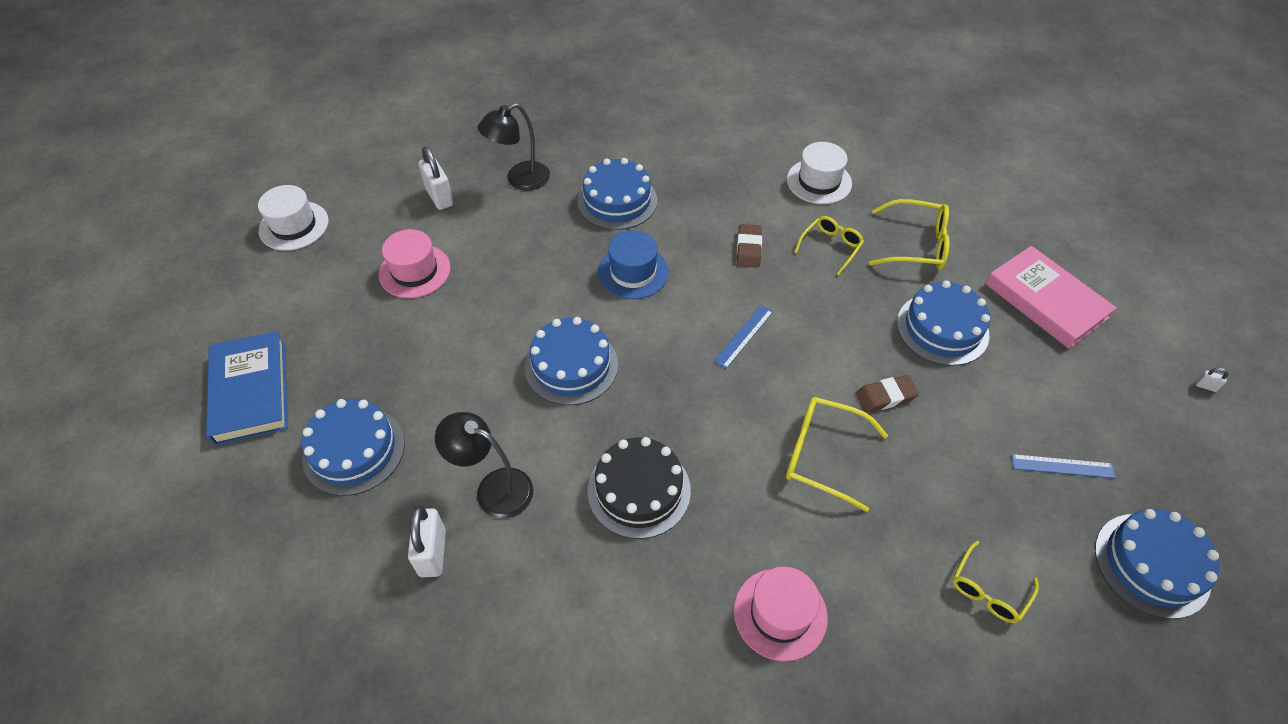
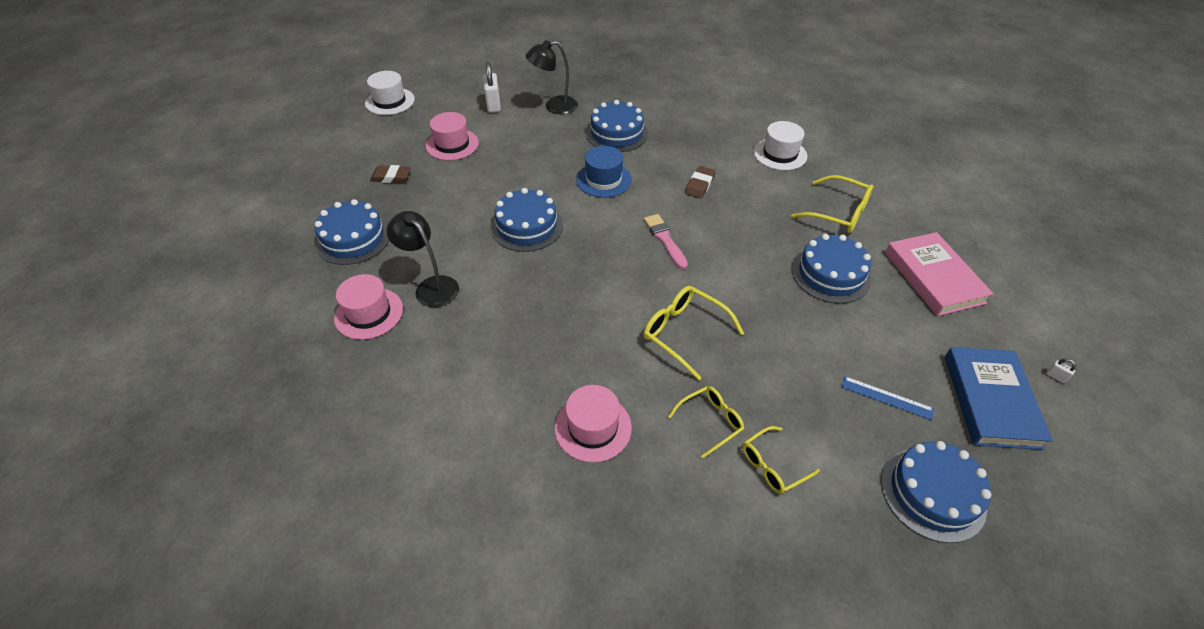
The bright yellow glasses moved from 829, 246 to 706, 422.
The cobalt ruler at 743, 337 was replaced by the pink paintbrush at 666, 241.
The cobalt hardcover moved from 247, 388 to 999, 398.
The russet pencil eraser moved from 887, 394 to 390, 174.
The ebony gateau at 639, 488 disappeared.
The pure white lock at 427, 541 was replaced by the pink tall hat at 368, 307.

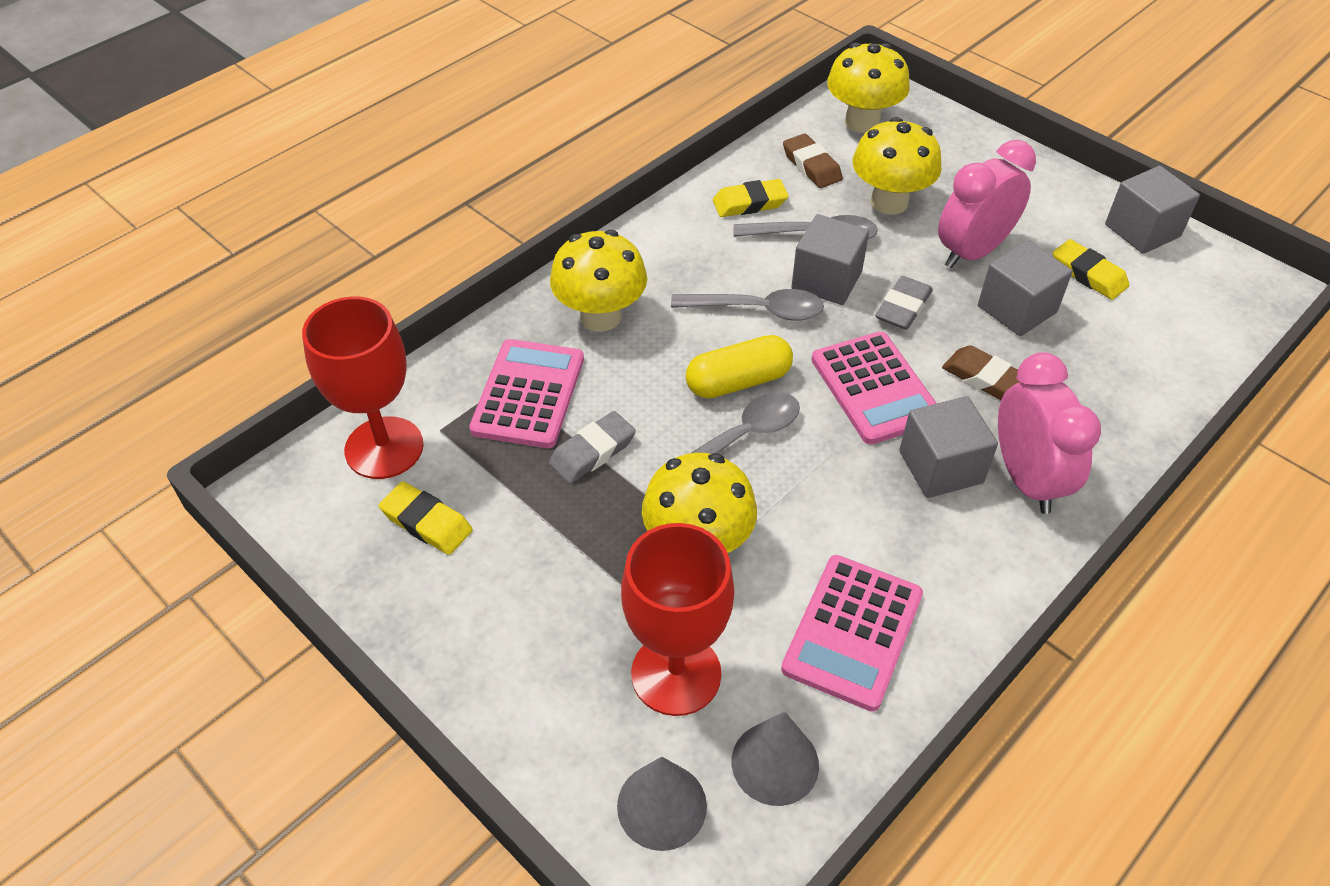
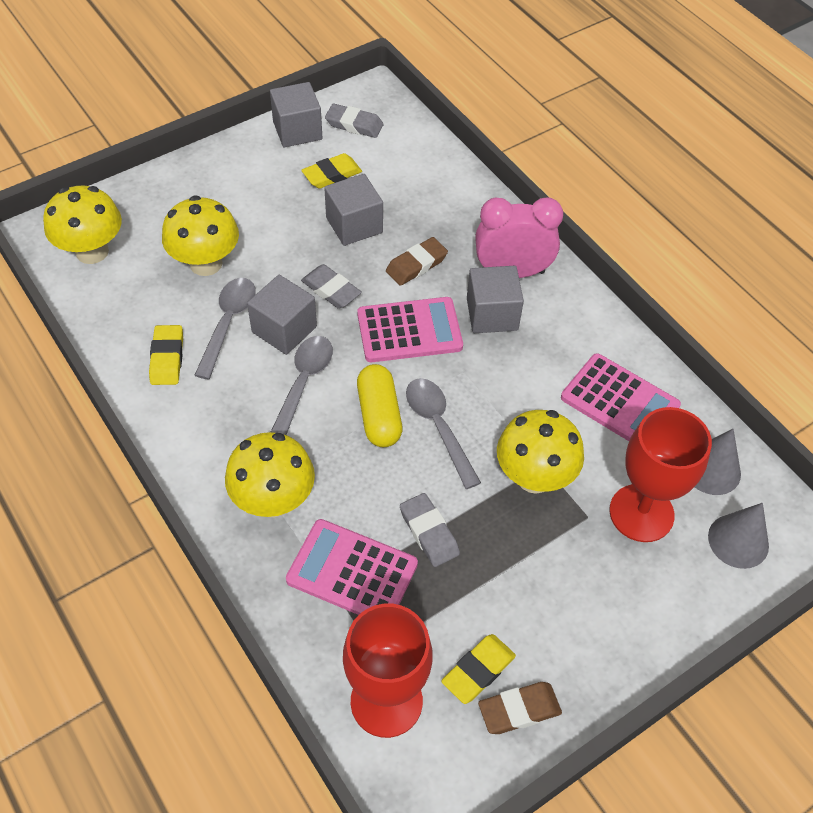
The russet pencil eraser moved from 813, 161 to 520, 708.
The pink clock at 987, 204 disappeared.
The ash-grey pencil eraser at 354, 120 appeared.

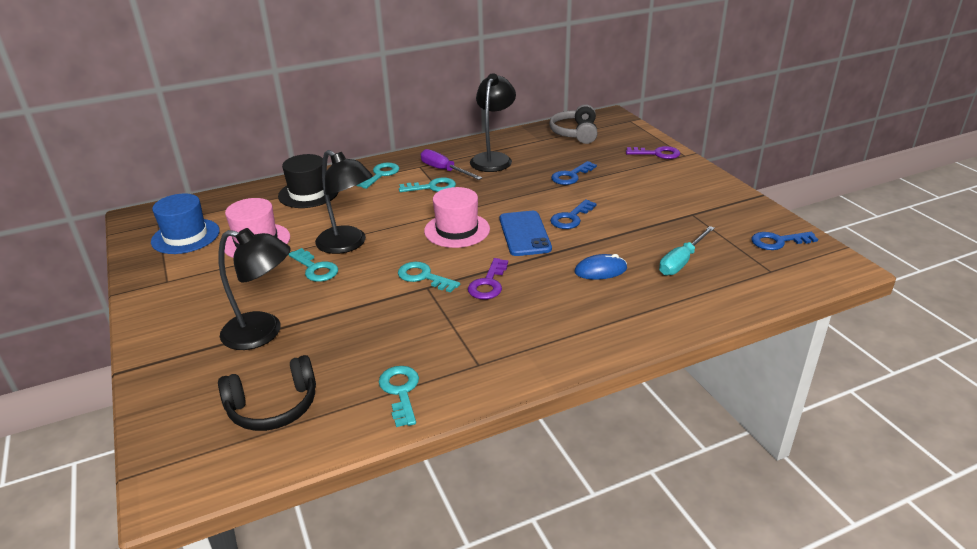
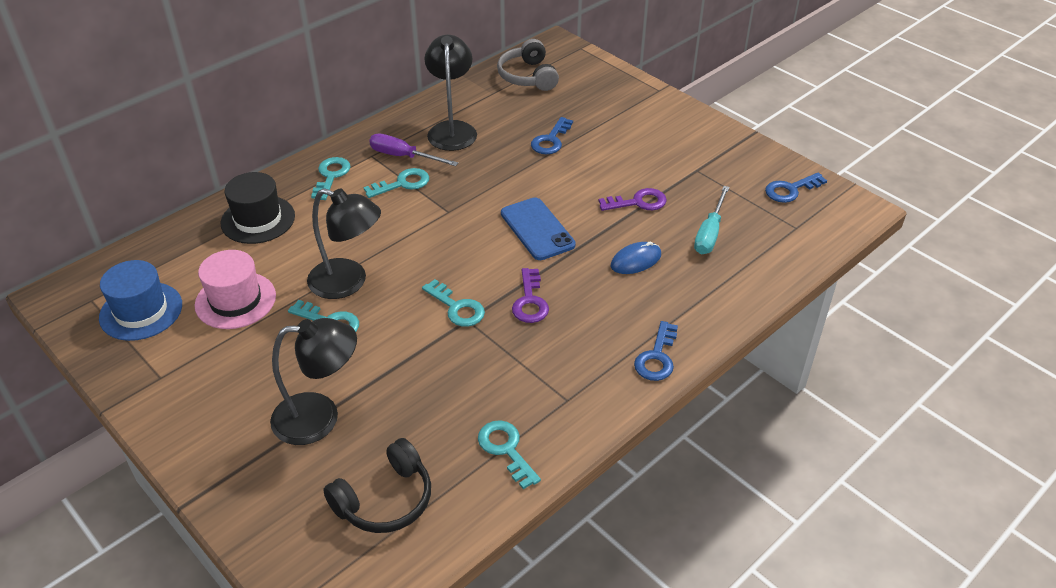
The purple door key moved from 653, 152 to 633, 199.
The pink tall hat at 457, 217 disappeared.
The cobalt door key moved from 573, 214 to 656, 351.
The teal door key at 429, 277 turned 150 degrees counterclockwise.

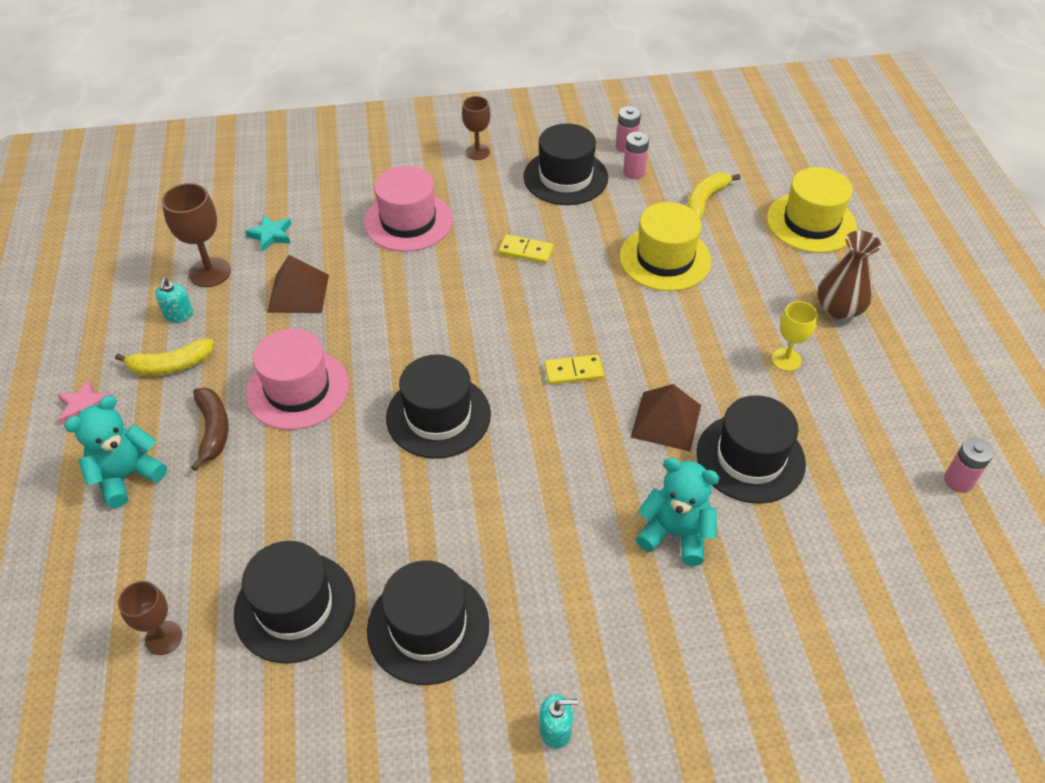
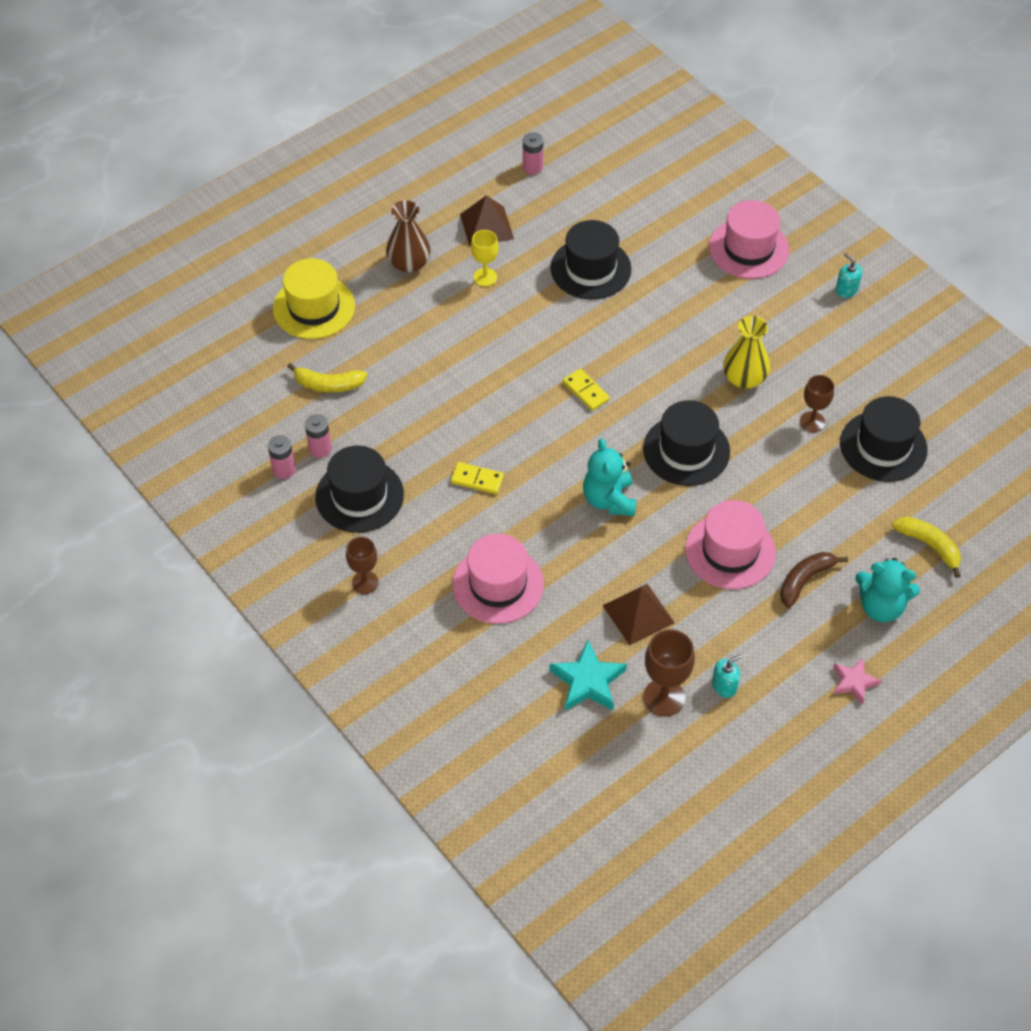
The bright yellow tall hat at 666, 246 disappeared.
The teal five-pointed star at 268, 233 changed to 1.58 times the size.
The bright yellow domino tile at 526, 249 turned 60 degrees counterclockwise.
The bright yellow banana fruit moved from 164, 357 to 926, 547.
The russet solid pyramid moved from 666, 417 to 487, 221.
The teal teddy bear moved from 678, 512 to 609, 477.
The ebony tall hat at 428, 622 disappeared.
The russet goblet moved from 150, 618 to 817, 403.
The pink tall hat at 749, 239 appeared.
The bright yellow flower vase at 746, 352 appeared.

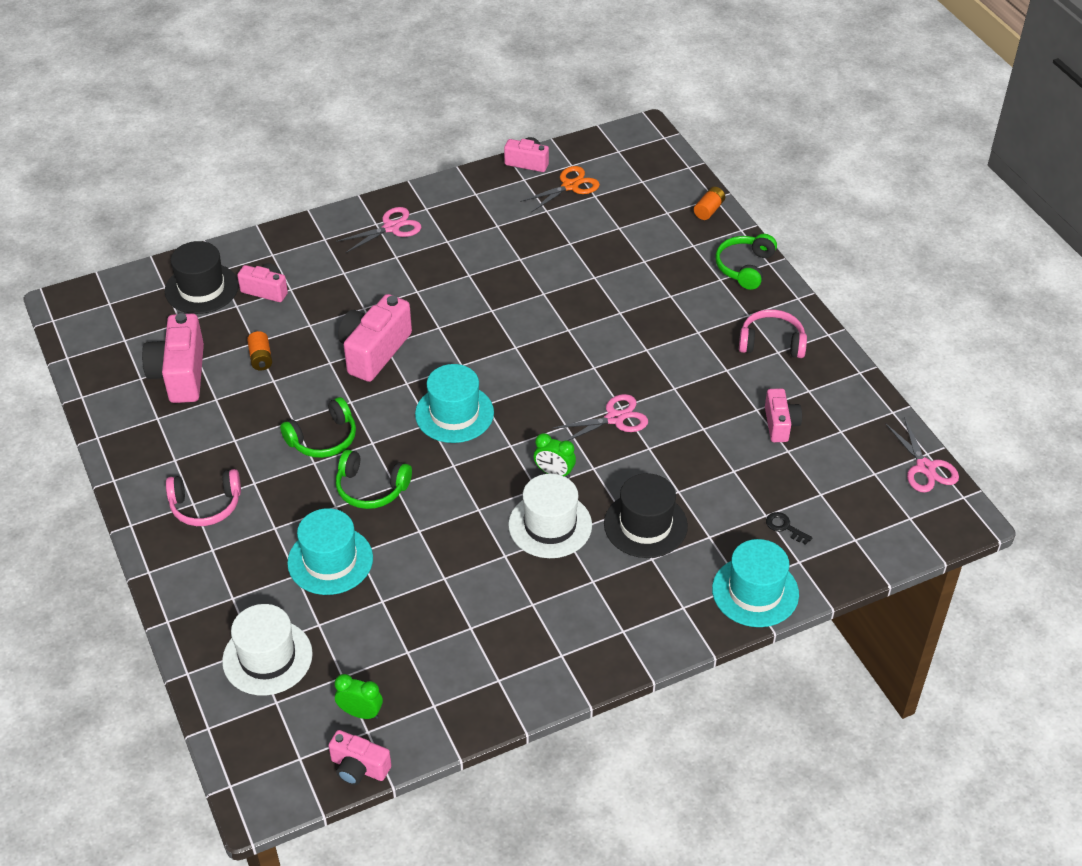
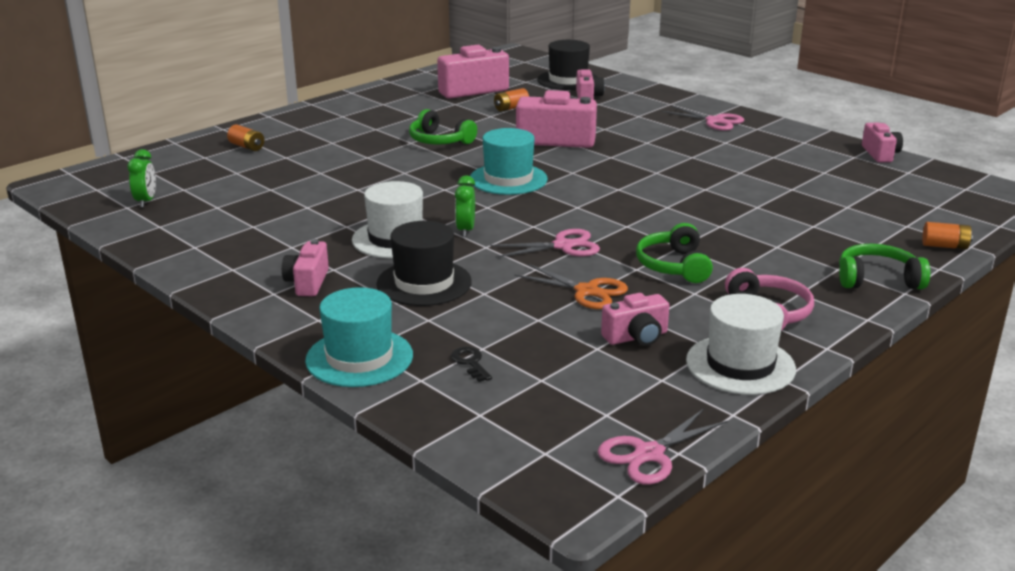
The orange-coloured scissors moved from 560, 189 to 571, 286.
The pink scissors at 600, 417 turned 60 degrees counterclockwise.
The green headphones moved from 374, 479 to 674, 253.
The pink headphones at 203, 497 disappeared.
The teal tall hat at 330, 551 disappeared.
The ebony door key at 789, 528 turned 45 degrees counterclockwise.
The pure white tall hat moved from 267, 649 to 741, 344.
The pink photo camera moved from 359, 757 to 305, 267.
The orange-coloured AA battery at 245, 137 appeared.

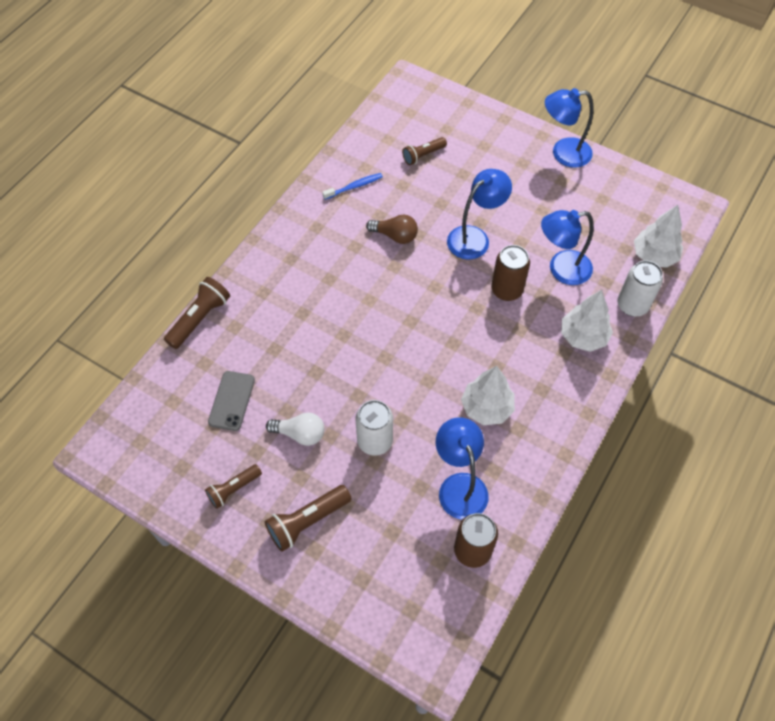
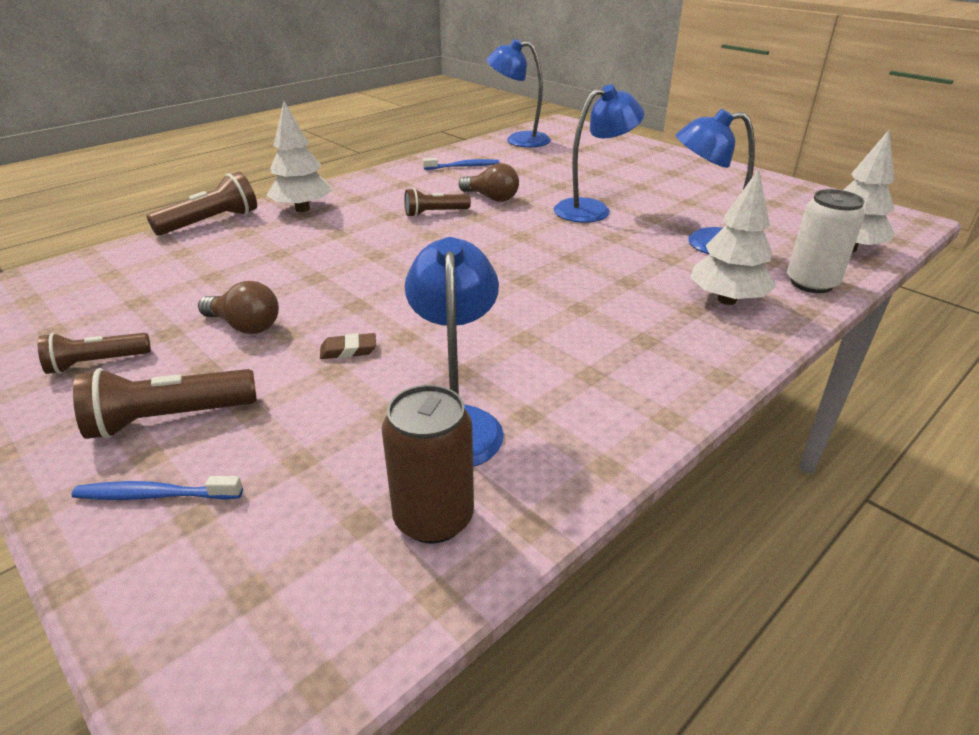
The cobalt reading lamp moved from 569, 128 to 518, 93.
The russet flashlight moved from 424, 151 to 437, 202.
The russet can at 510, 273 disappeared.
The pure white toy tree moved from 488, 395 to 299, 156.
The ash-grey mobile phone at 231, 401 disappeared.
The pure white can at 374, 428 was replaced by the russet pencil eraser at 348, 346.
The pure white bulb at 295, 429 became the russet bulb at 238, 307.
The cobalt dental brush at 157, 488 appeared.

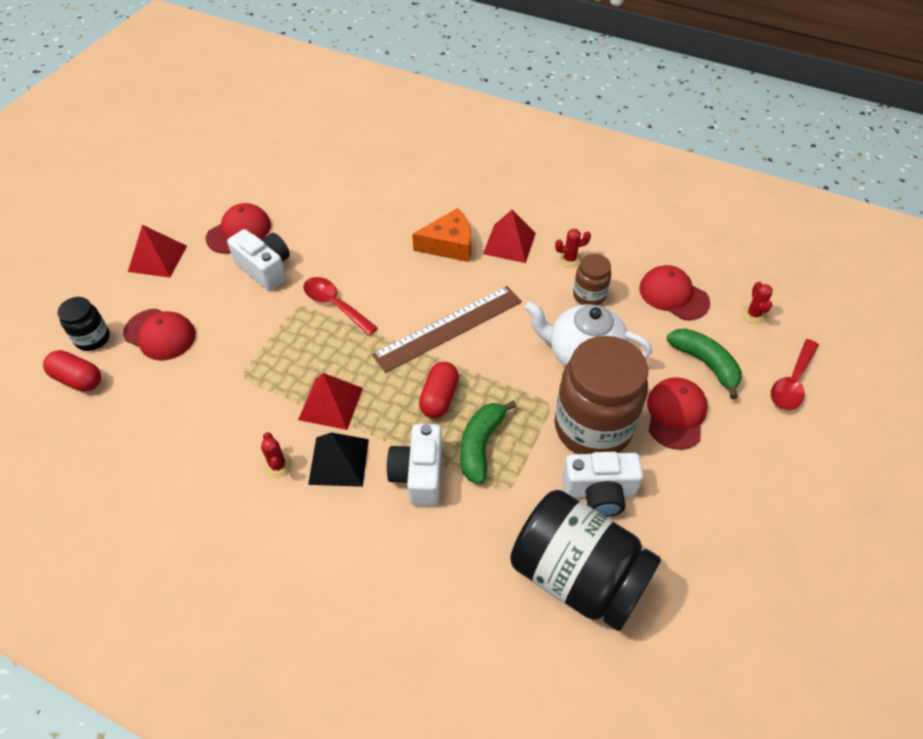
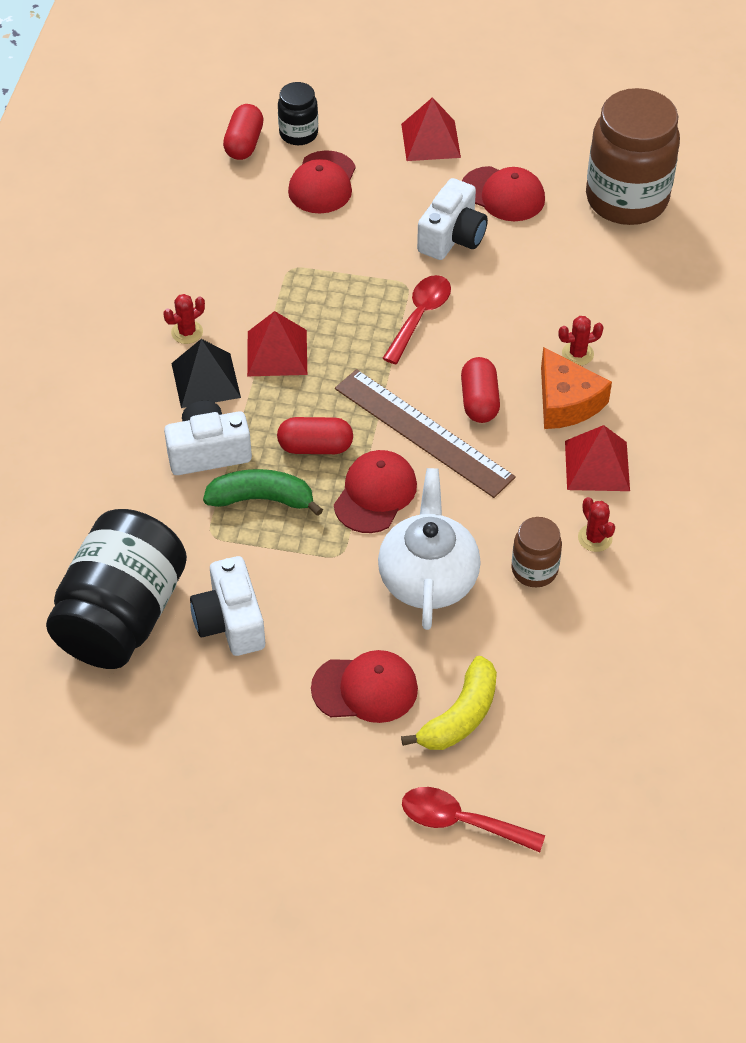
The crimson cap moved from 674, 292 to 375, 491.
The crimson saguaro cactus moved from 757, 303 to 581, 341.
The green banana fruit at 704, 363 became the bright yellow banana fruit at 449, 703.
The russet jam jar moved from 601, 395 to 633, 156.
The crimson pill shape at 480, 390 appeared.

